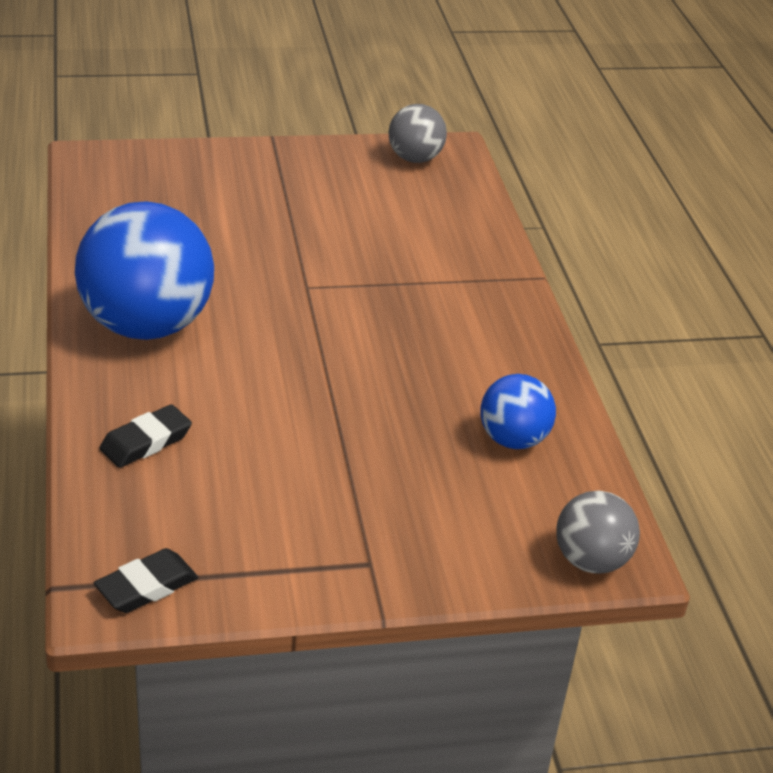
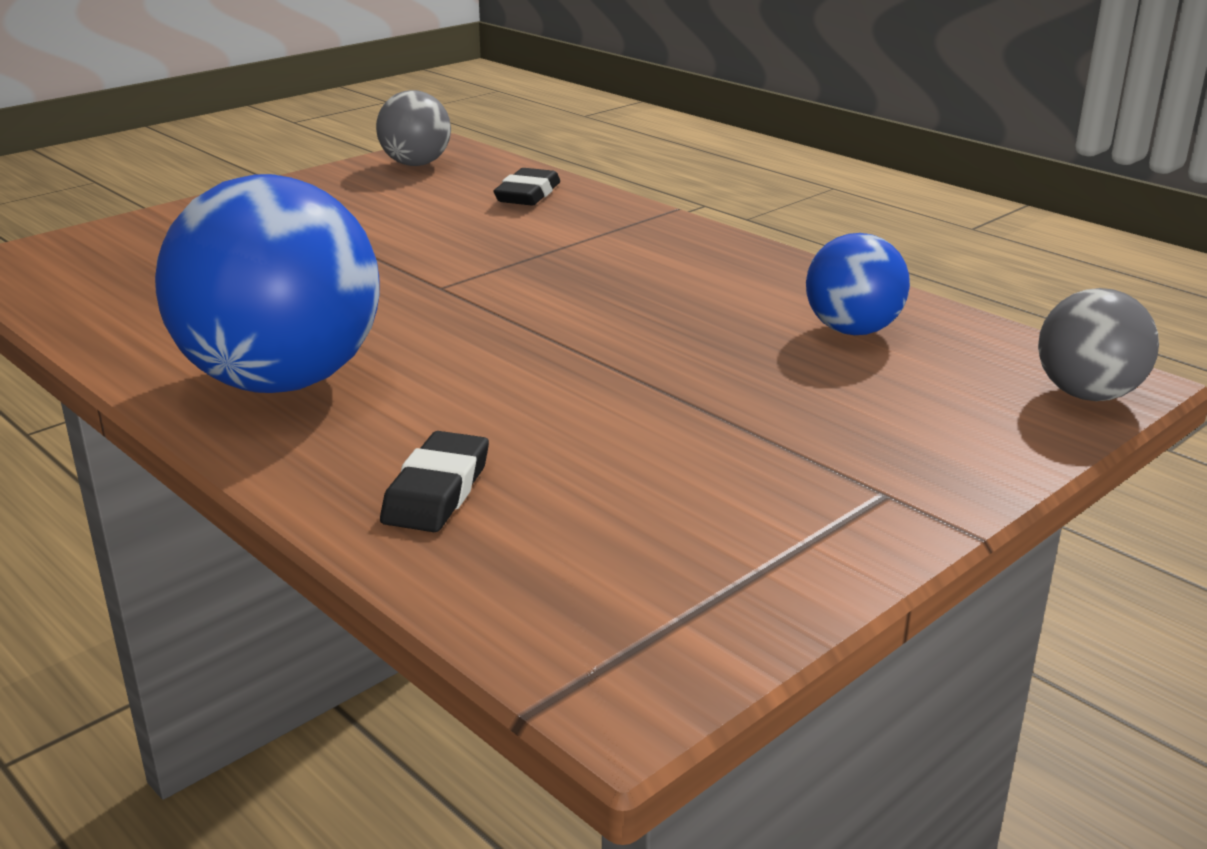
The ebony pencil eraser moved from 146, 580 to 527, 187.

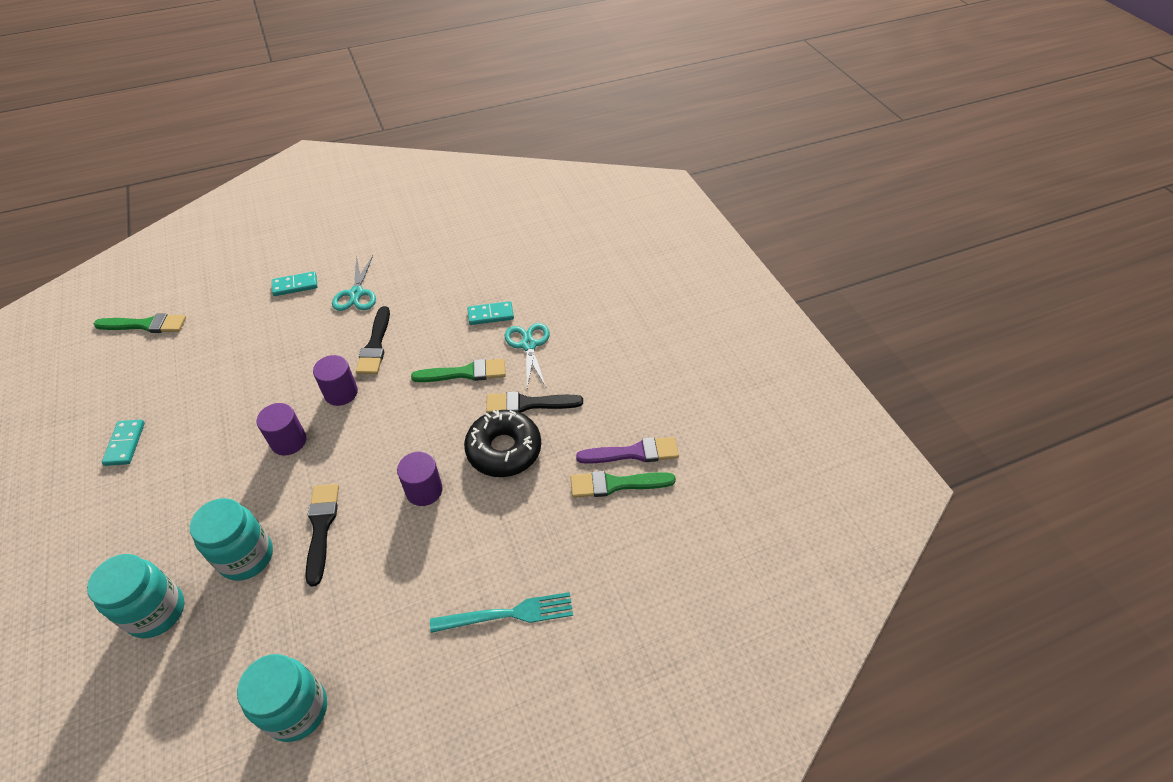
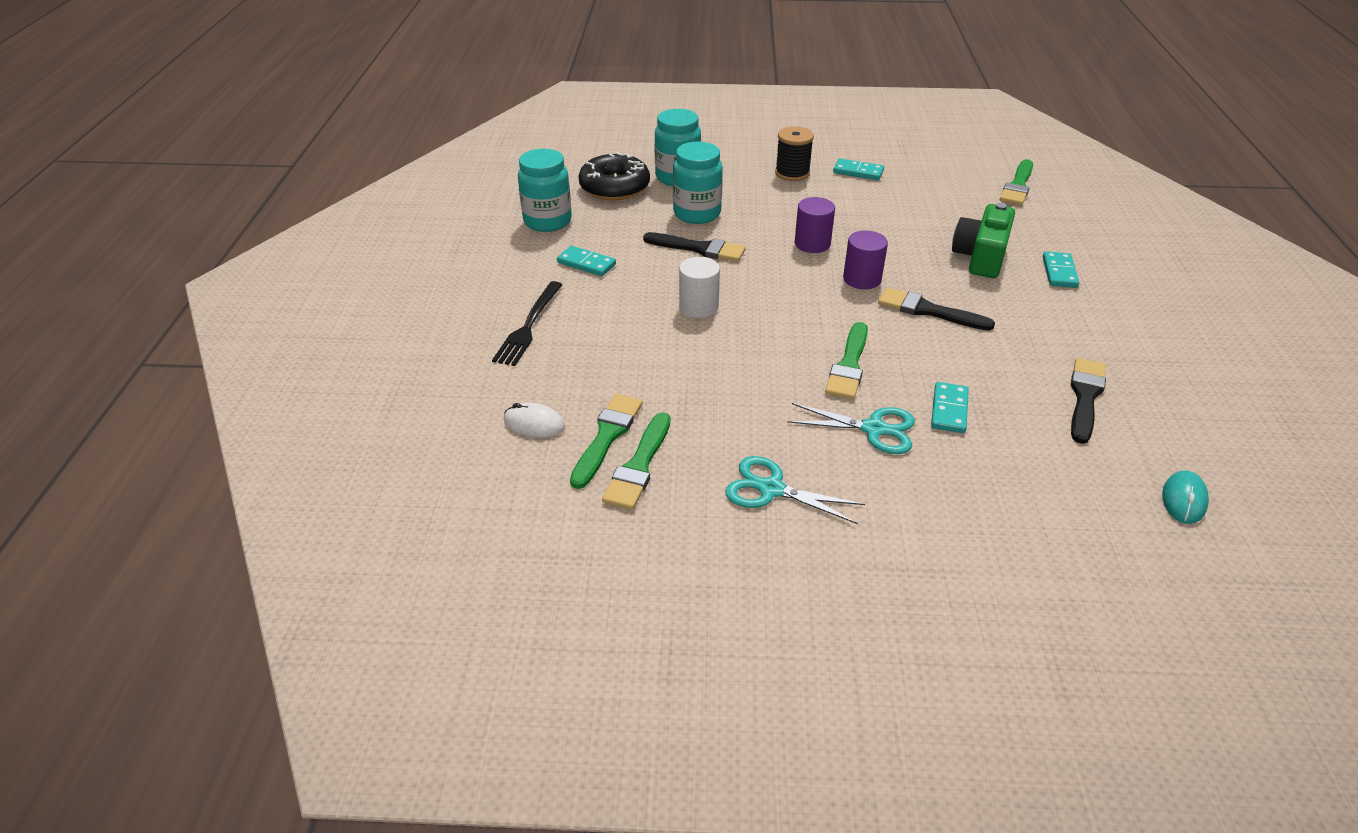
The teal scissors moved from 354, 283 to 795, 490.
The ebony paintbrush moved from 534, 402 to 1088, 401.
The ebony doughnut moved from 502, 443 to 614, 176.
The purple paintbrush at 627, 450 became the green paintbrush at 636, 461.
The purple cylinder at 419, 479 became the pure white cylinder at 699, 287.
The teal fork at 501, 612 became the ebony fork at 527, 323.
The ebony spool at 794, 153 appeared.
The green photo camera at 983, 240 appeared.
The teal domino tile at 586, 261 appeared.
The pure white PC mouse at 534, 420 appeared.
The teal PC mouse at 1185, 497 appeared.

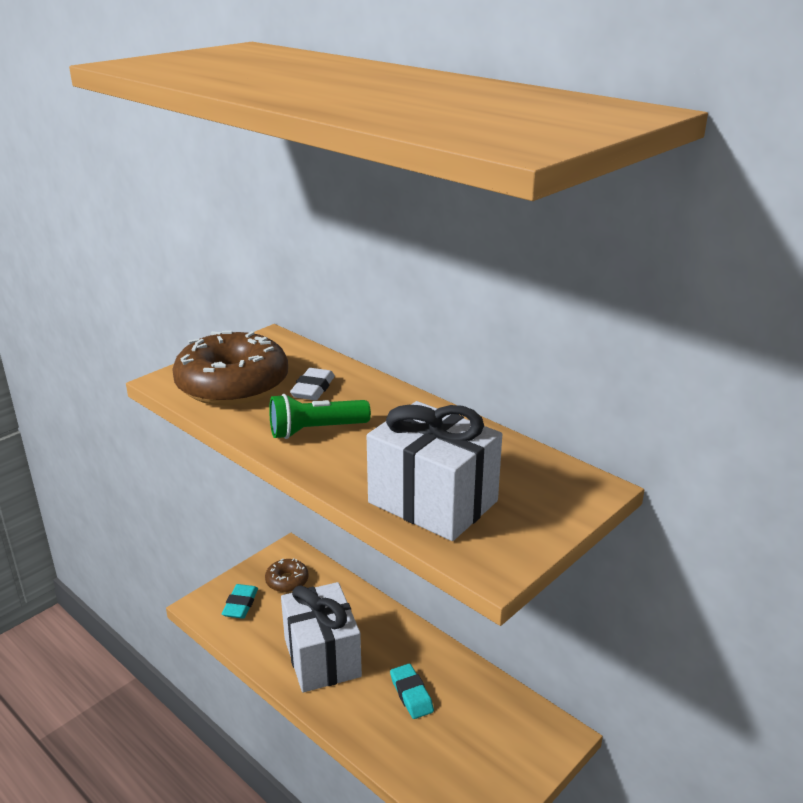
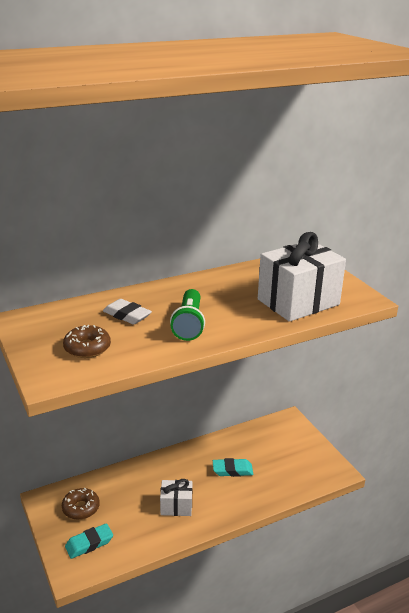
The russet doughnut at 230, 368 changed to 0.47 times the size.
The pure white wrapped gift at 321, 637 changed to 0.52 times the size.
The teal pencil eraser at 240, 601 turned 60 degrees counterclockwise.

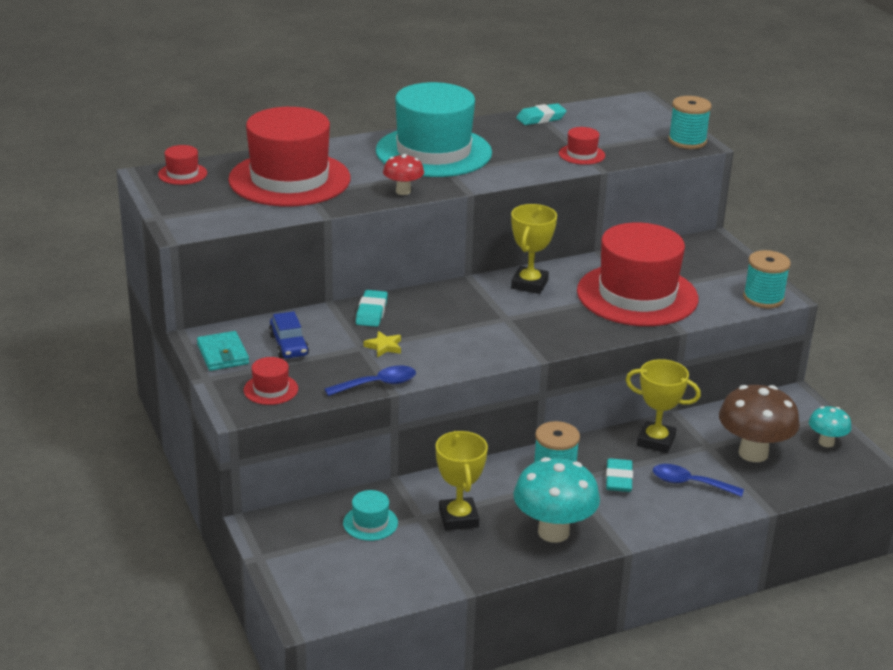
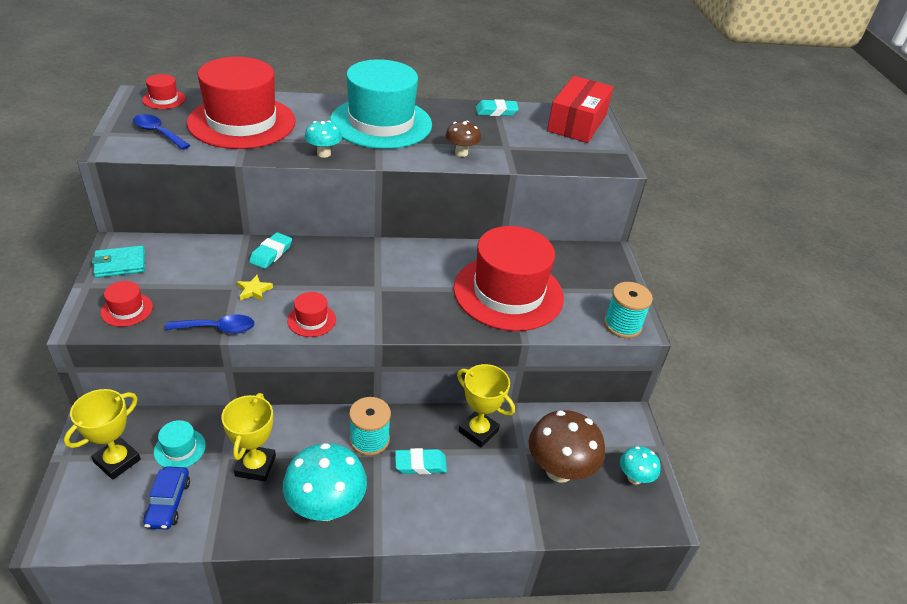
The teal spool at 689, 122 disappeared.
The crimson tall hat moved from 582, 146 to 311, 314.
The crimson fungus at 403, 174 became the teal fungus at 323, 139.
The bright yellow prize cup moved from 534, 249 to 102, 434.
The cobalt car moved from 289, 334 to 166, 498.
The teal card wallet at 223, 351 turned 75 degrees clockwise.
The teal pencil eraser at 619, 475 turned 60 degrees clockwise.
The cobalt spoon moved from 698, 480 to 162, 132.
The crimson package at 580, 109 appeared.
The russet fungus at 463, 139 appeared.

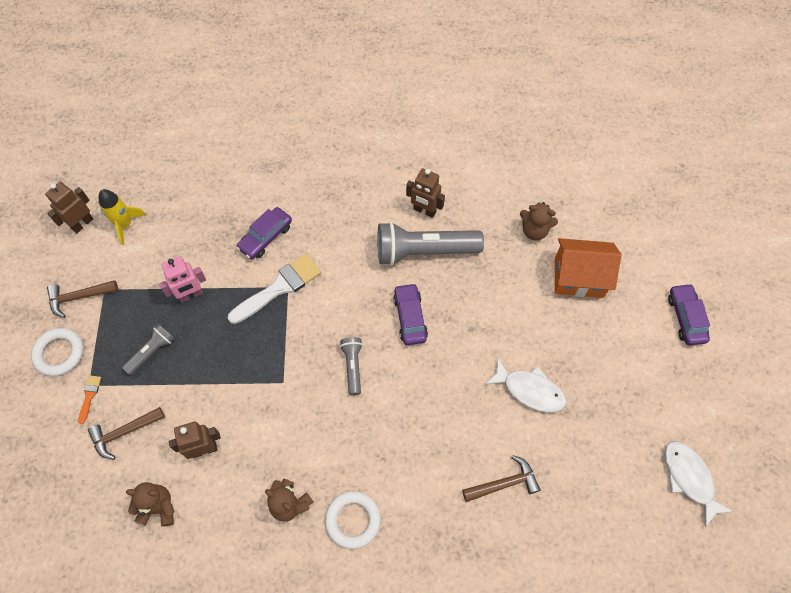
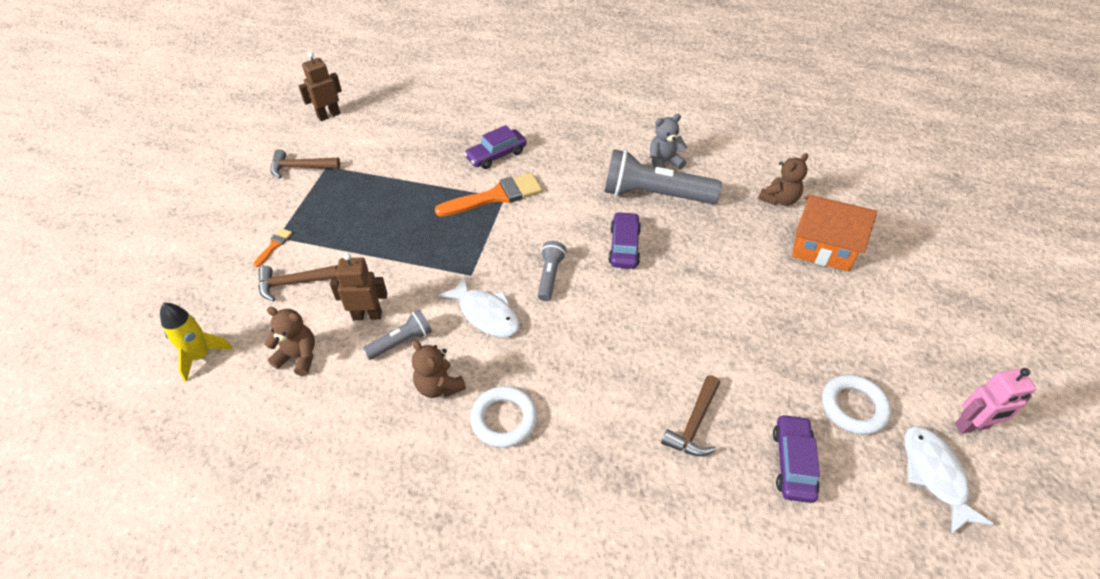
The russet robot figure at 425, 193 was replaced by the ash-grey teddy bear at 668, 142.
The bright yellow rocket moved from 122, 217 to 196, 342.
The russet teddy bear at 539, 221 turned 75 degrees counterclockwise.
The pure white paintbrush at 274, 289 became the orange-coloured paintbrush at 488, 195.
The pink robot figure moved from 182, 279 to 995, 401.
The purple car moved from 689, 314 to 796, 458.
The ash-grey flashlight moved from 148, 349 to 397, 335.
The pure white torus moved from 57, 352 to 856, 405.
The pure white toy fish moved from 525, 385 to 478, 306.
The russet claw hammer at 501, 478 turned 120 degrees clockwise.

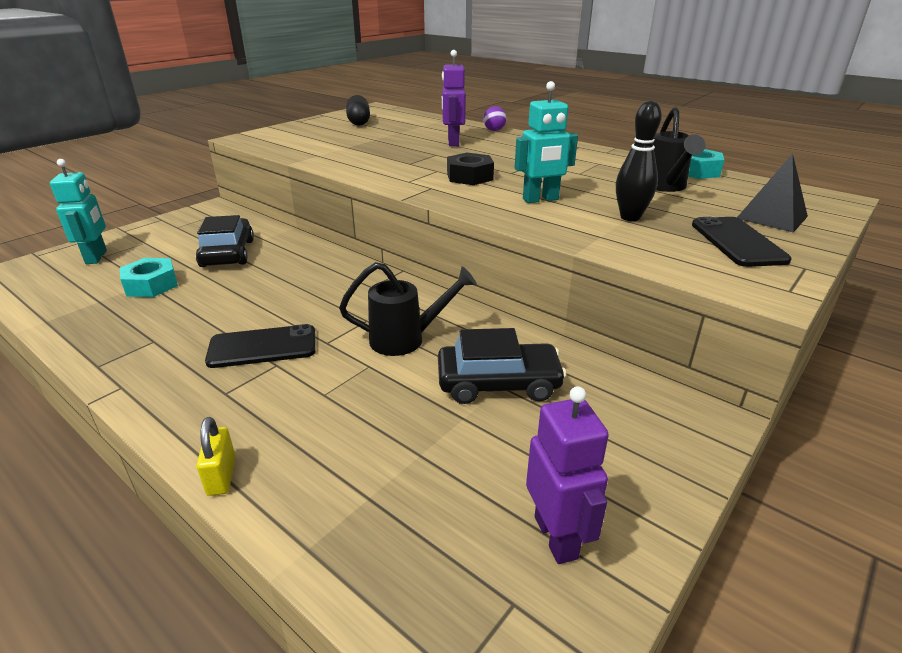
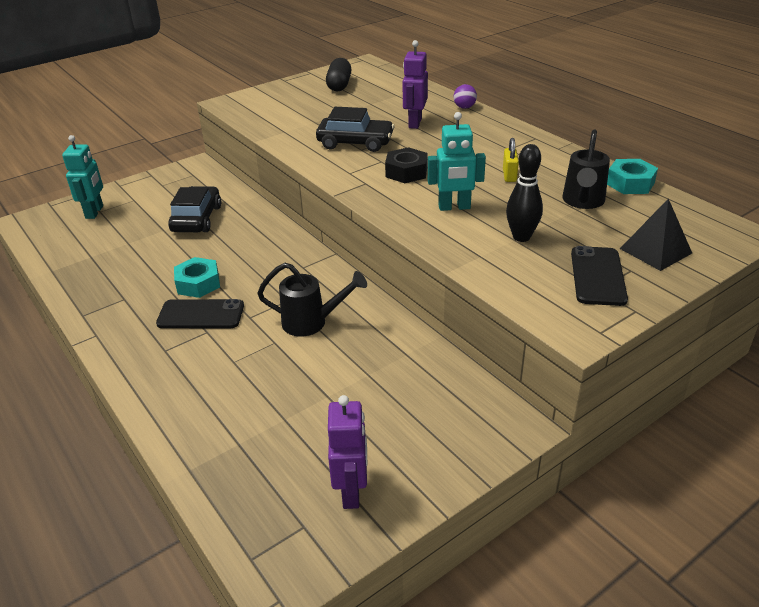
The teal hex nut moved from 149, 277 to 197, 277.
The ebony car moved from 502, 366 to 355, 129.
The bright yellow lock moved from 216, 456 to 511, 160.

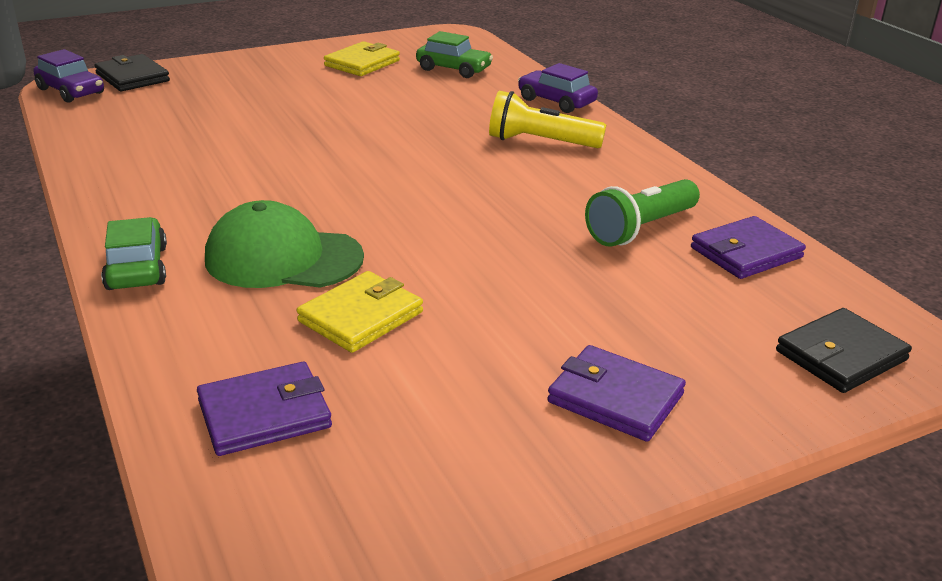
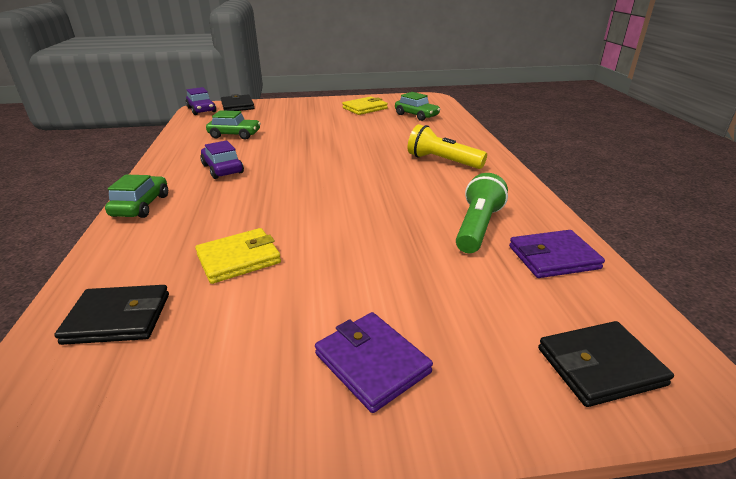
The purple car moved from 558, 88 to 222, 159.
The green flashlight at 642, 213 turned 135 degrees clockwise.
The green cap at 284, 244 disappeared.
The purple card wallet at 264, 409 became the ebony card wallet at 111, 315.
The green car at 233, 125 appeared.

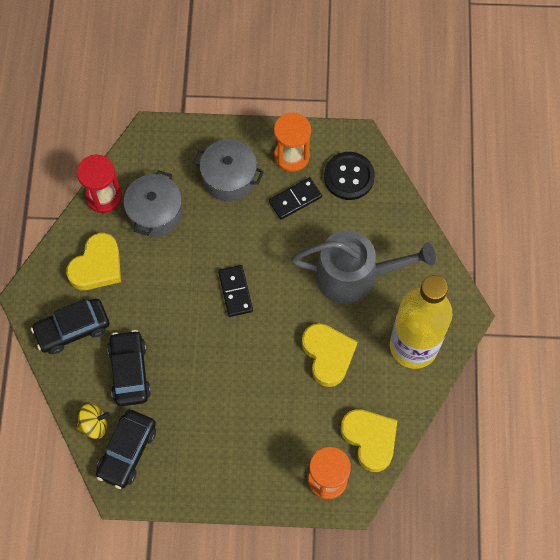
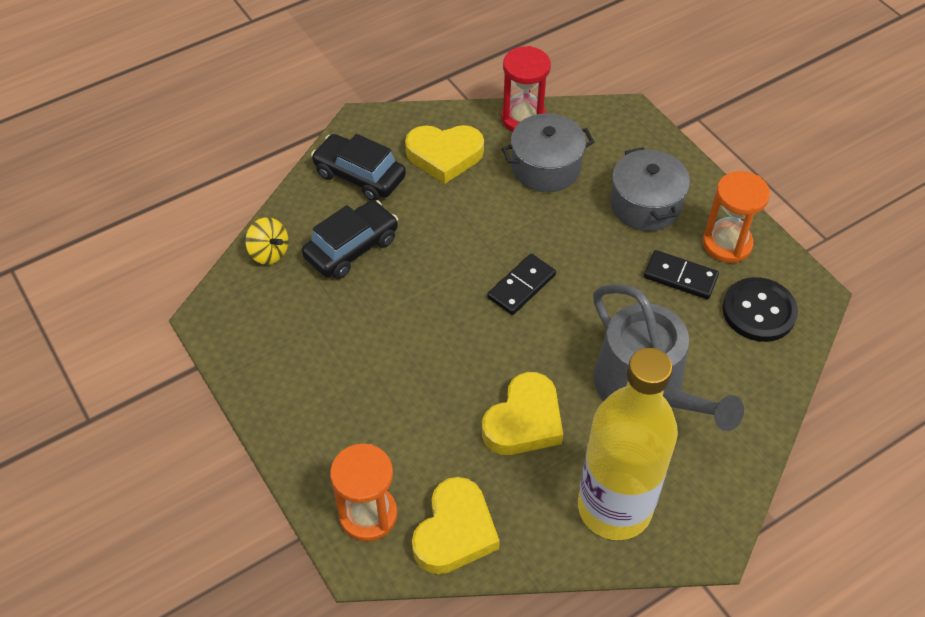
The ebony car at 126, 449 disappeared.

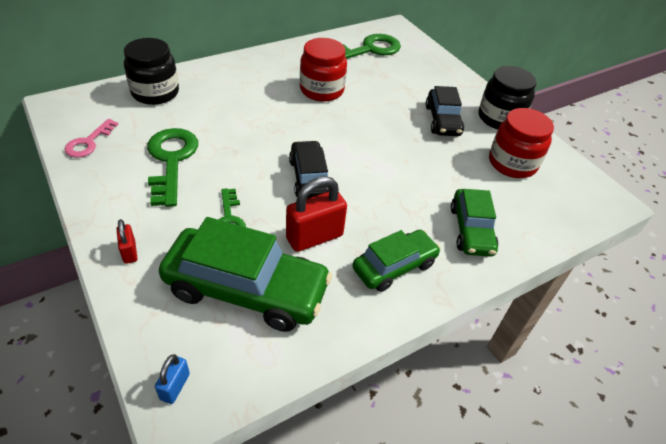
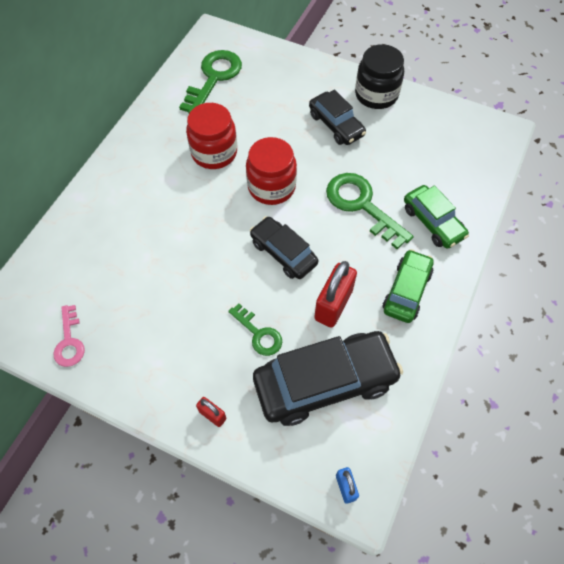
The ebony jam jar at 151, 71 disappeared.
The crimson jam jar moved from 521, 143 to 271, 171.
The green door key moved from 172, 167 to 369, 211.
The green car at 245, 274 became the ebony car at 328, 378.

